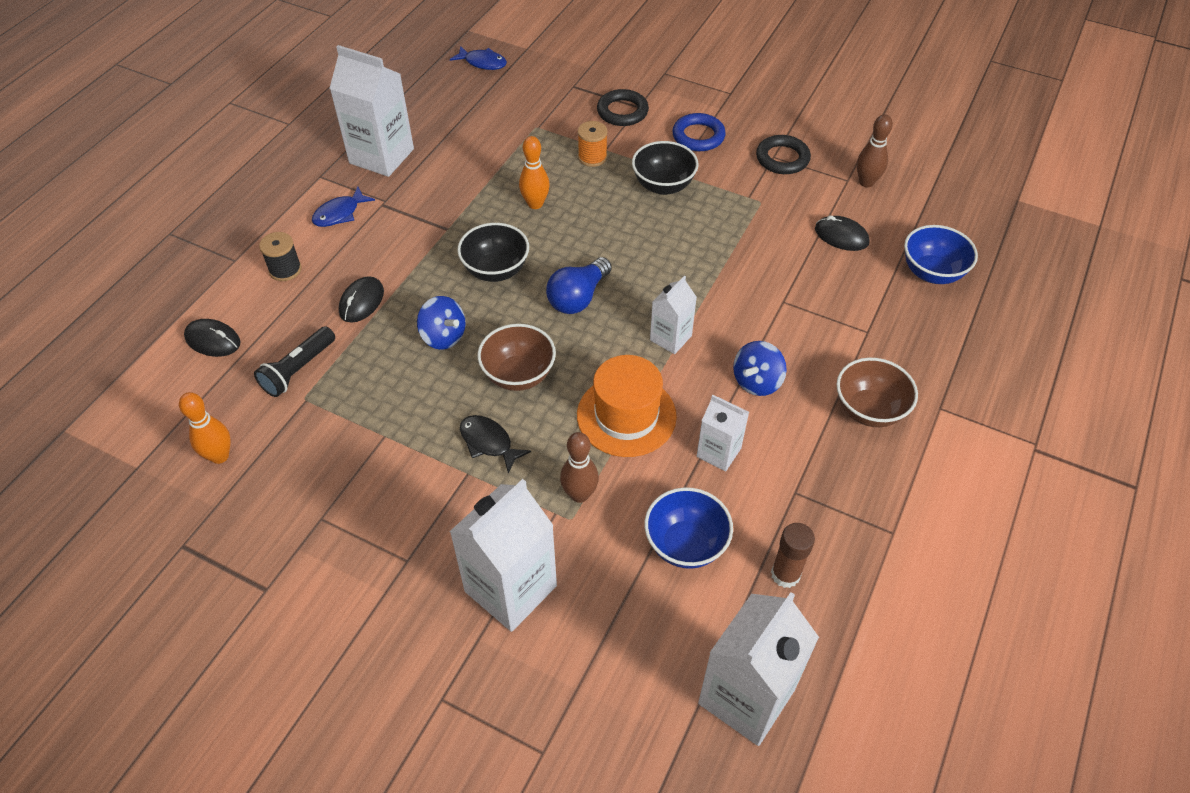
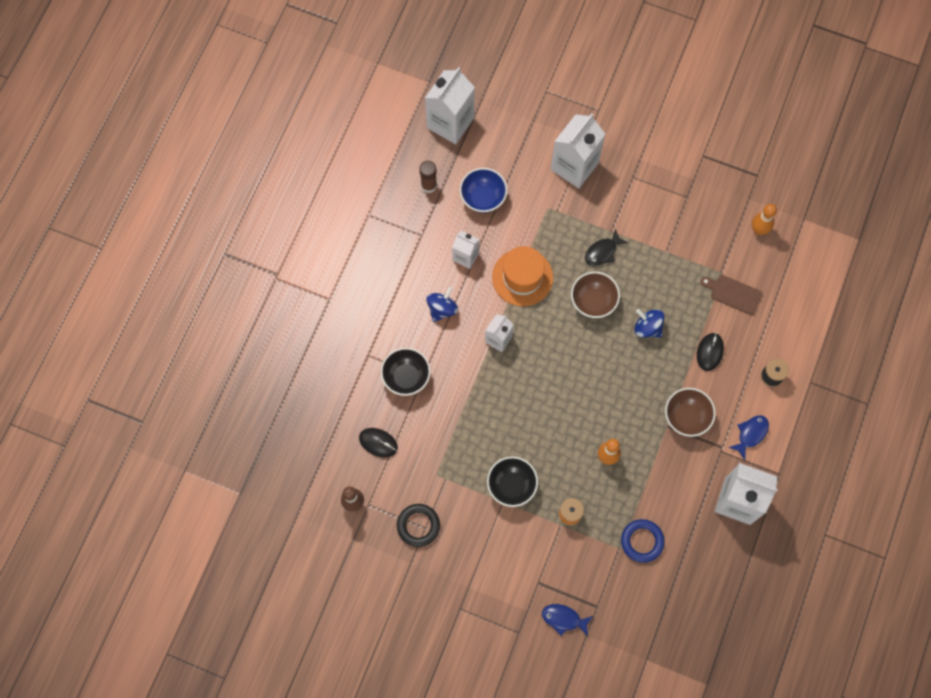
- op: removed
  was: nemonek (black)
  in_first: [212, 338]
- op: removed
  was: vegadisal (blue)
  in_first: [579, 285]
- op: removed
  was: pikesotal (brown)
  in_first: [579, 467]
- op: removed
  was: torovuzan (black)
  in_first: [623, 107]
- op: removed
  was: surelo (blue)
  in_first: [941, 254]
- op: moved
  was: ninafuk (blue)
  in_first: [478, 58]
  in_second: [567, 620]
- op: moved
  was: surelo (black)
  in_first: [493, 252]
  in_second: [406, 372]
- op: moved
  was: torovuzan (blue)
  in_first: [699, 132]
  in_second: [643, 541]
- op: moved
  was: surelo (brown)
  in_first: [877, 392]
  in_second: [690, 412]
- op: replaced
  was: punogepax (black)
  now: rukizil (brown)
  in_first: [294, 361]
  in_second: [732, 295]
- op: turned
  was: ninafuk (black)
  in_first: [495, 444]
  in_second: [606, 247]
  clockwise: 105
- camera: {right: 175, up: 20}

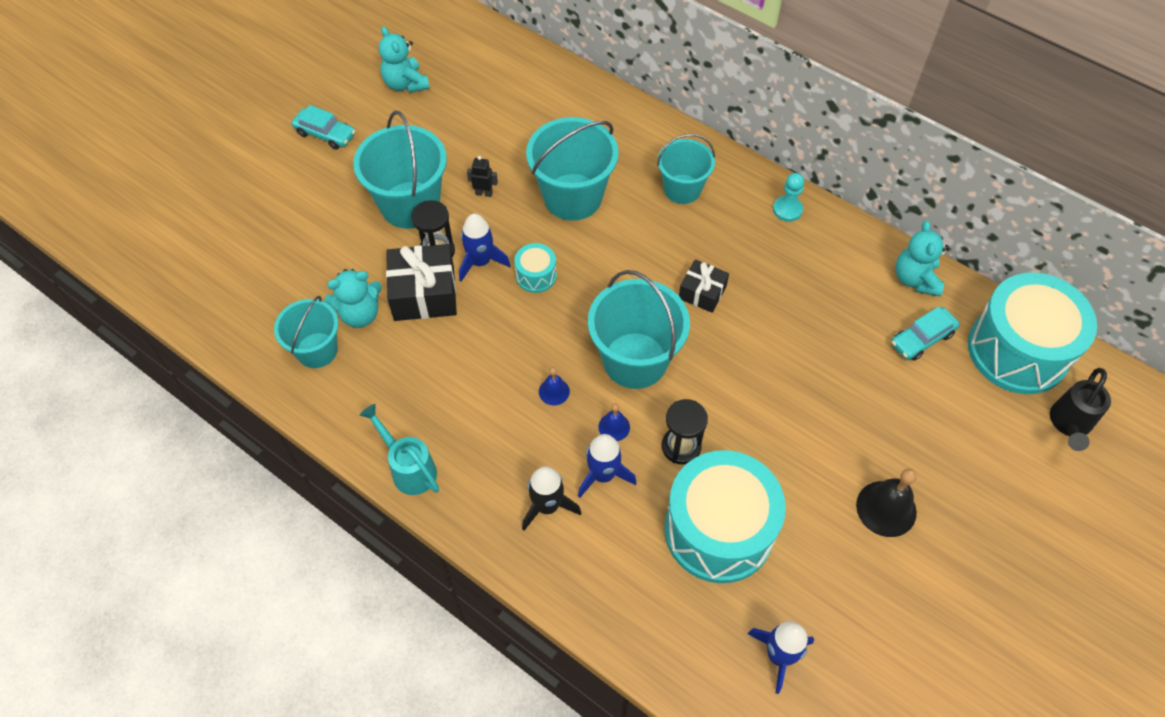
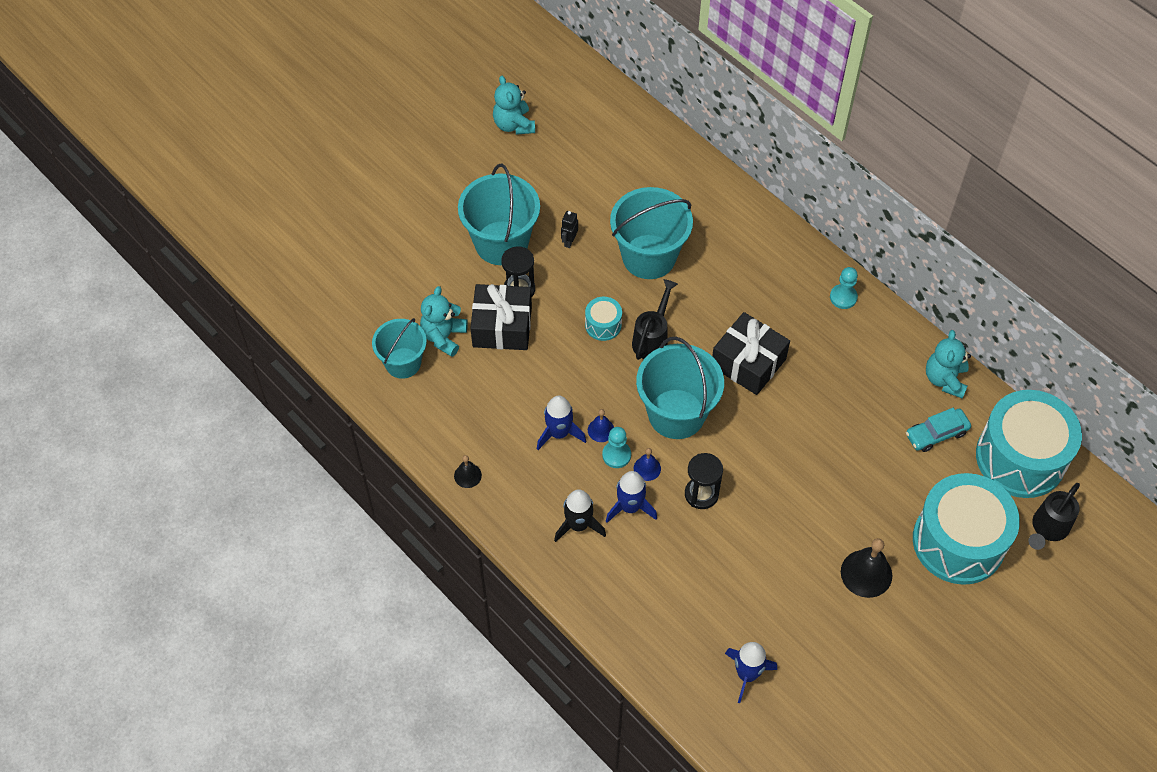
- op: removed
  was: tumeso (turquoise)
  in_first: [323, 127]
- op: removed
  was: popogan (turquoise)
  in_first: [686, 169]
- op: added
  now: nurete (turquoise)
  in_second: [616, 447]
- op: added
  now: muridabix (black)
  in_second: [655, 319]
- op: moved
  was: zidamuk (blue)
  in_first: [485, 247]
  in_second: [561, 422]
- op: moved
  was: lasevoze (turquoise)
  in_first: [725, 516]
  in_second: [966, 529]
- op: replaced
  was: muridabix (turquoise)
  now: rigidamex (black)
  in_first: [399, 449]
  in_second: [468, 471]
- op: turned
  was: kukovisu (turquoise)
  in_first: [353, 298]
  in_second: [444, 321]
  clockwise: 120
- op: turned
  was: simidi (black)
  in_first: [482, 176]
  in_second: [569, 229]
  clockwise: -90
- op: resized
  was: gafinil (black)
  in_first: [704, 286]
  in_second: [751, 353]
  ratio: 1.66
- camera: {right: 10, up: 0}

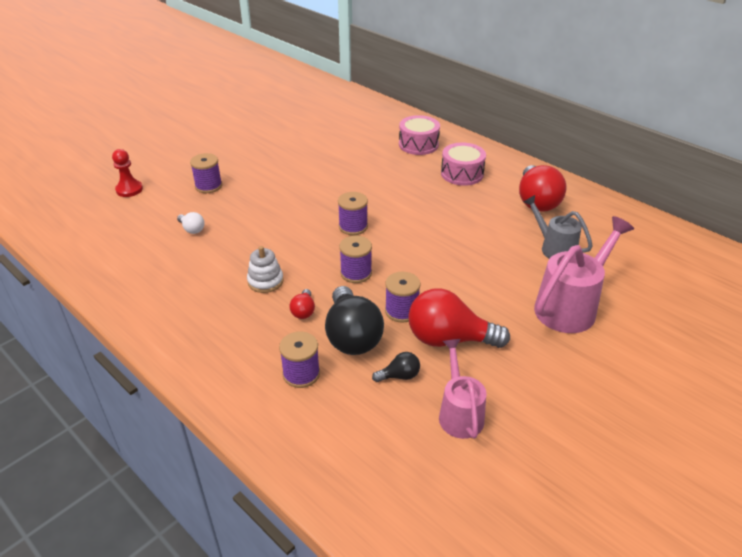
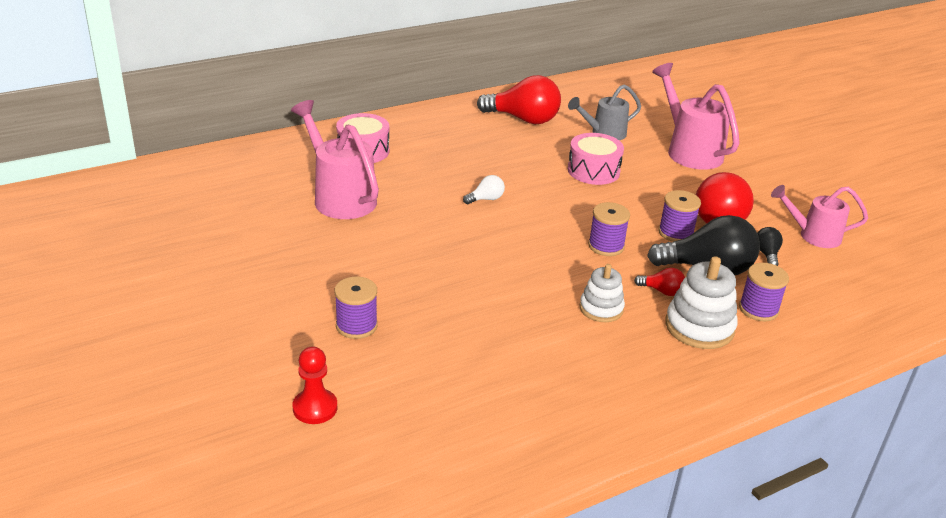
- op: removed
  was: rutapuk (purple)
  in_first: [353, 213]
- op: added
  now: muridabix (pink)
  in_second: [335, 159]
- op: added
  now: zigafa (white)
  in_second: [701, 302]
- op: moved
  was: vegadisal (white)
  in_first: [191, 223]
  in_second: [484, 189]
- op: moved
  was: lasevoze (pink)
  in_first: [463, 164]
  in_second: [596, 159]
- camera: {right: -75, up: -5}

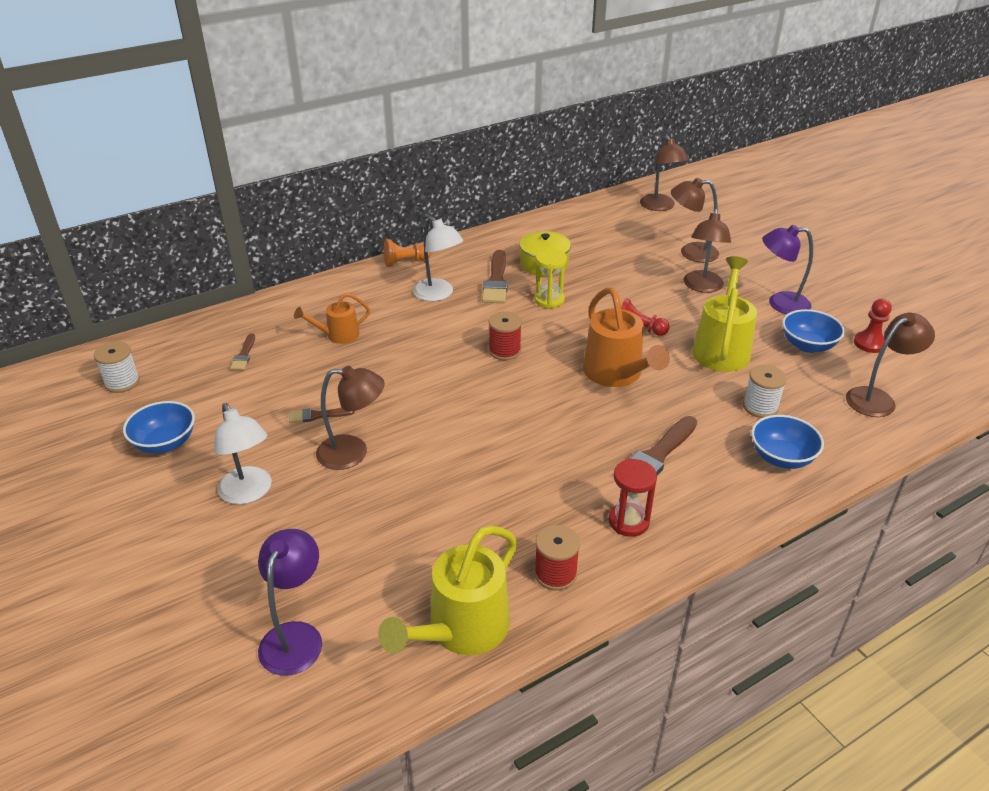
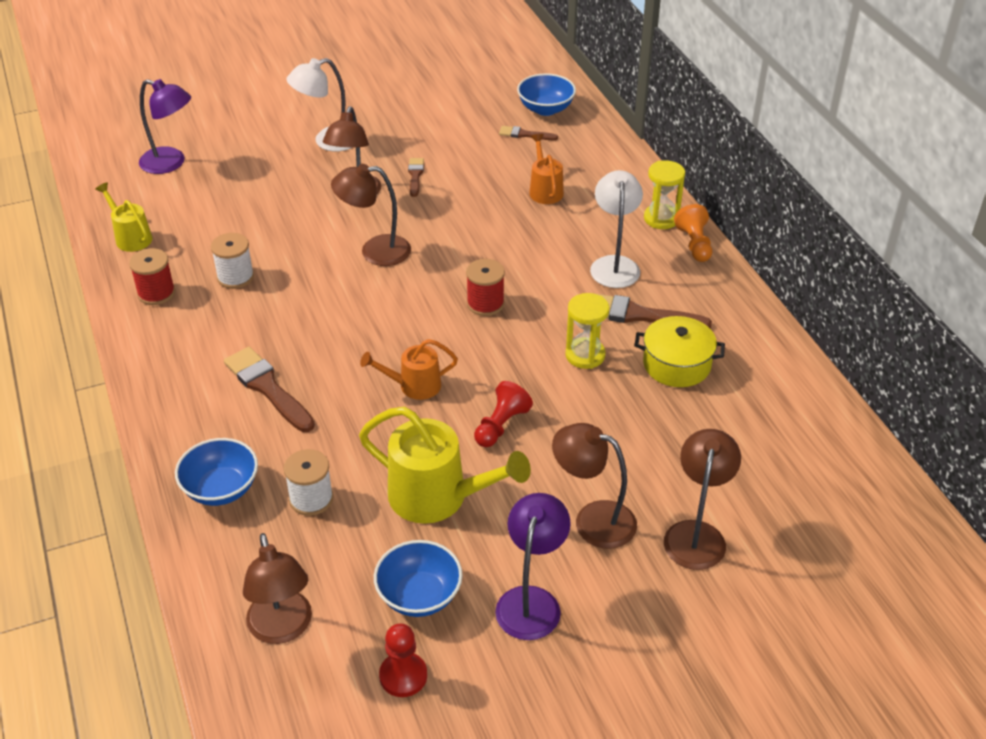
- op: removed
  was: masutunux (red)
  in_first: [633, 498]
- op: added
  now: masutunux (yellow)
  in_second: [664, 194]
- op: moved
  was: rutapuk (white)
  in_first: [117, 367]
  in_second: [232, 261]
- op: moved
  was: surelo (blue)
  in_first: [159, 427]
  in_second: [546, 94]
- op: moved
  was: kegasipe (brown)
  in_first: [664, 173]
  in_second: [371, 215]
- op: turned
  was: kegasipe (white)
  in_first: [438, 258]
  in_second: [616, 229]
  clockwise: 120
- op: resized
  was: muridabix (yellow)
  in_first: [447, 590]
  in_second: [123, 217]
  ratio: 0.57
- op: resized
  was: muridabix (orange)
  in_first: [626, 337]
  in_second: [409, 369]
  ratio: 0.57
- camera: {right: 100, up: 5}

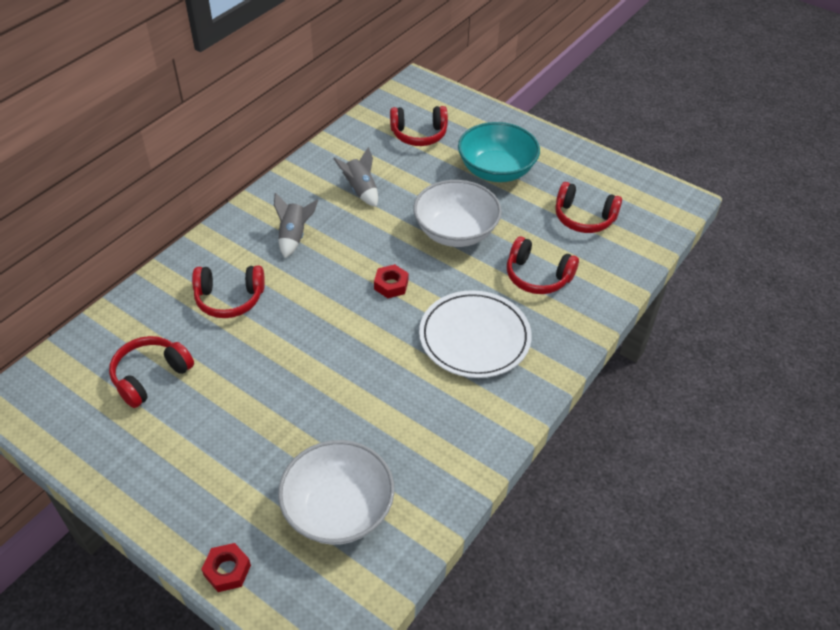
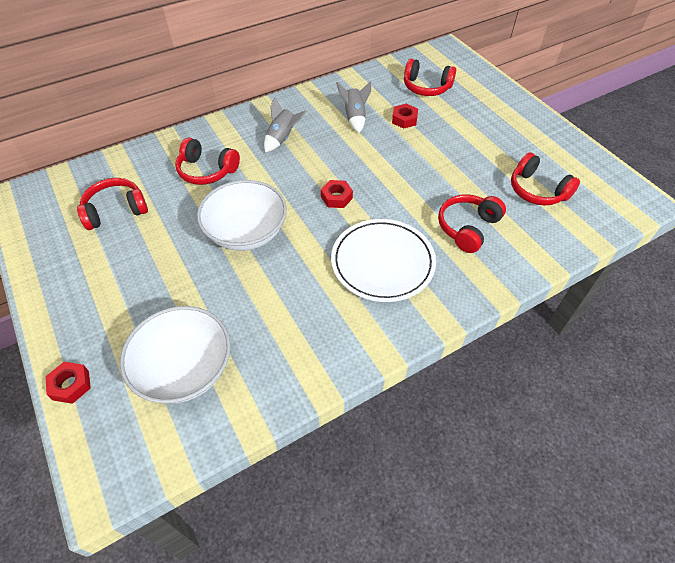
- op: removed
  was: surelo (turquoise)
  in_first: [499, 152]
- op: added
  now: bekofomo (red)
  in_second: [405, 116]
- op: moved
  was: surelo (white)
  in_first: [457, 213]
  in_second: [242, 215]
- op: turned
  was: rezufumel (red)
  in_first: [543, 265]
  in_second: [472, 223]
  clockwise: 75
- camera: {right: 25, up: 5}

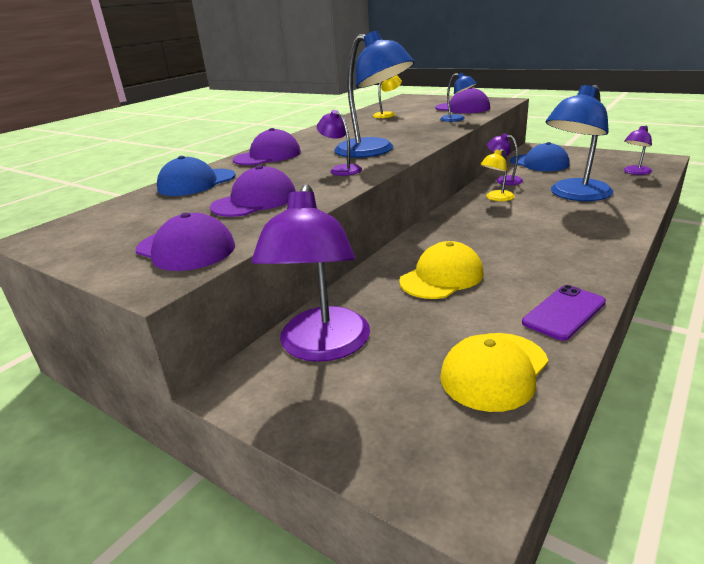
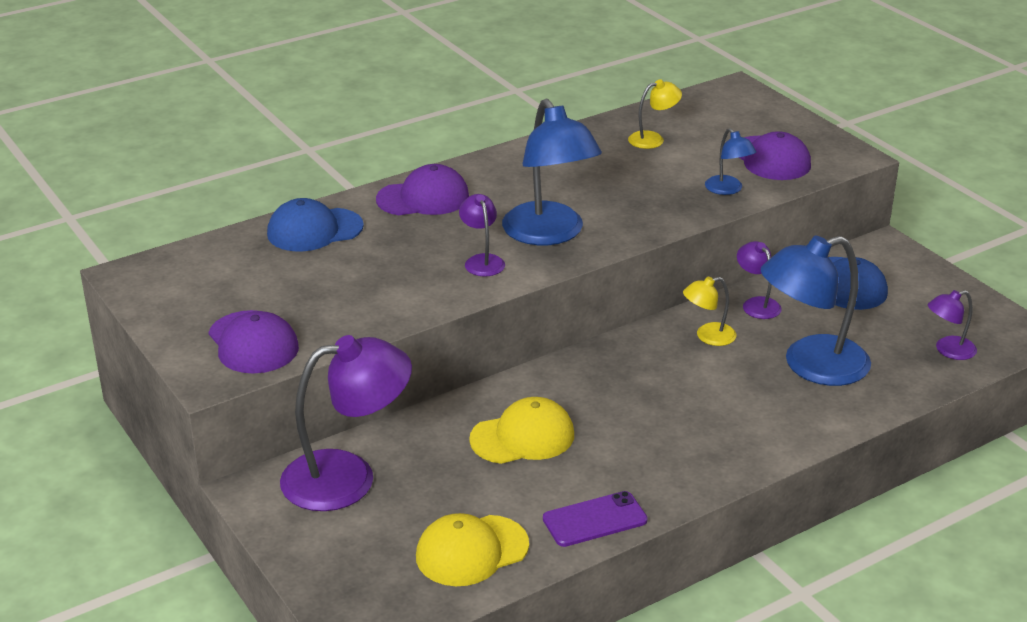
- op: removed
  was: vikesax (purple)
  in_first: [253, 191]
- op: turned
  was: kegasipe (purple)
  in_first: [310, 273]
  in_second: [346, 423]
  clockwise: -135
- camera: {right: 20, up: 5}

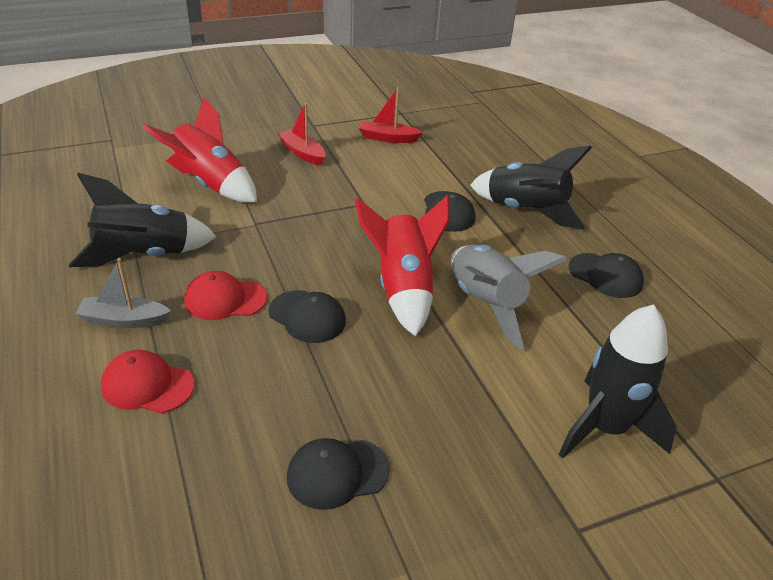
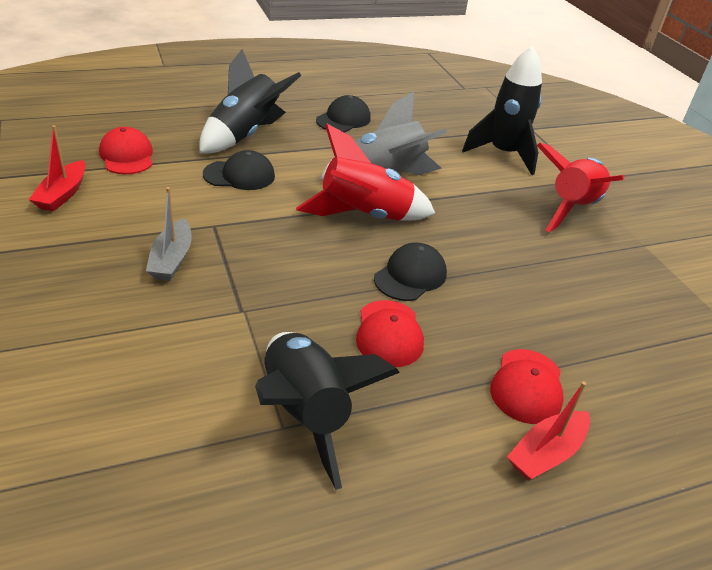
- op: removed
  was: vikesax (black)
  in_first: [338, 474]
- op: added
  now: vikesax (red)
  in_second: [126, 150]
- op: moved
  was: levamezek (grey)
  in_first: [123, 293]
  in_second: [169, 234]
- op: moved
  was: zidamuk (red)
  in_first: [199, 150]
  in_second: [580, 187]
- op: moved
  was: levamezek (red)
  in_first: [302, 134]
  in_second: [548, 431]
- camera: {right: -90, up: 0}

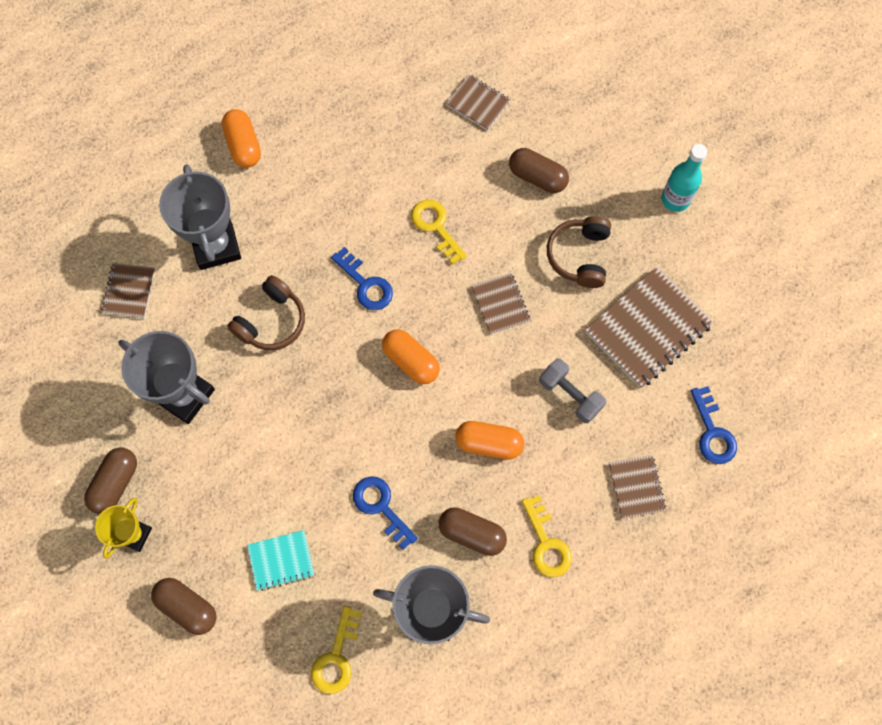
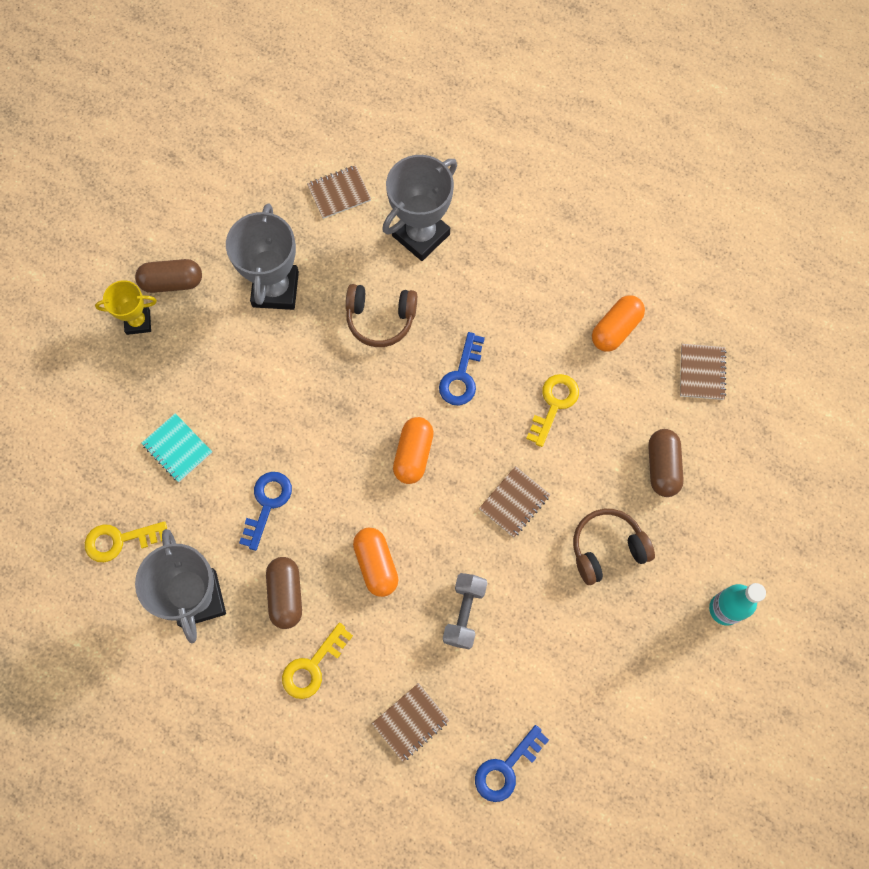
- op: removed
  was: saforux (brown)
  in_first: [184, 606]
- op: removed
  was: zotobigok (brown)
  in_first: [649, 327]
- op: moved
  was: saforux (orange)
  in_first: [241, 138]
  in_second: [618, 323]
- camera: {right: 60, up: 0}

